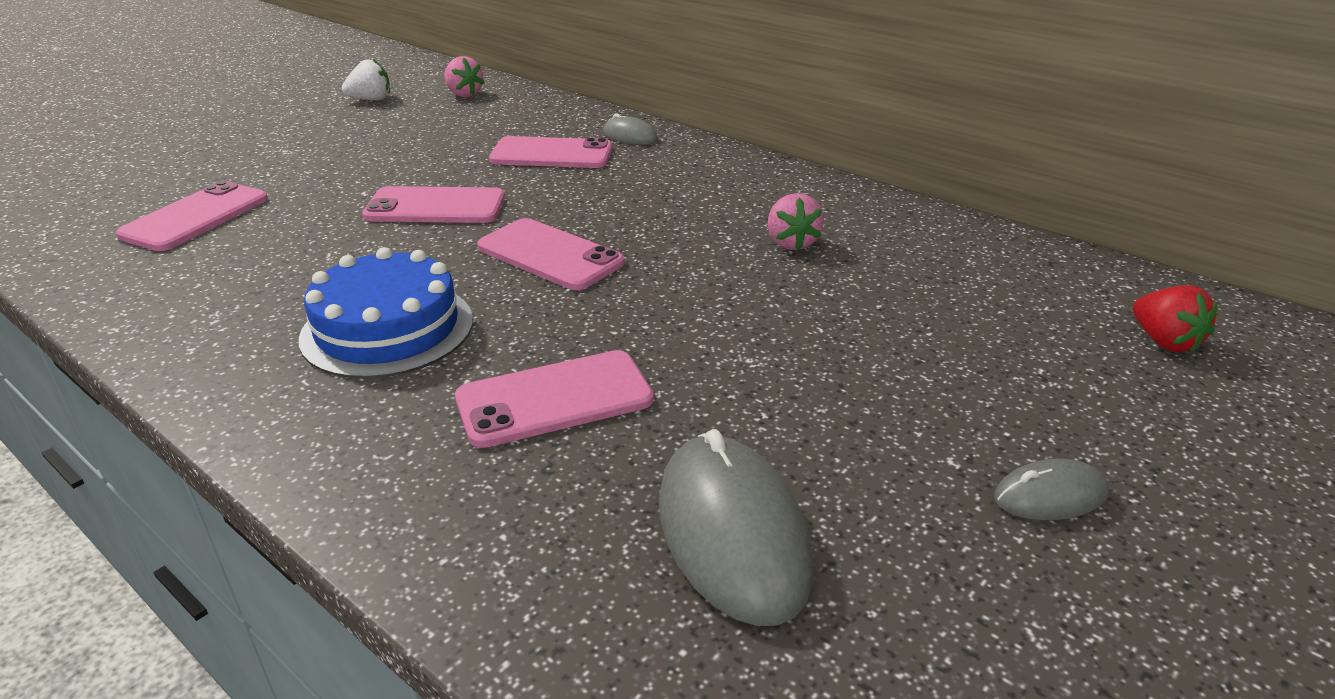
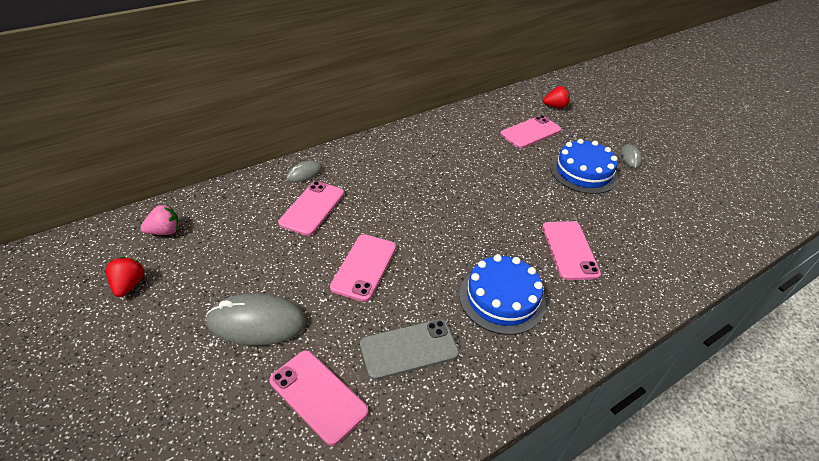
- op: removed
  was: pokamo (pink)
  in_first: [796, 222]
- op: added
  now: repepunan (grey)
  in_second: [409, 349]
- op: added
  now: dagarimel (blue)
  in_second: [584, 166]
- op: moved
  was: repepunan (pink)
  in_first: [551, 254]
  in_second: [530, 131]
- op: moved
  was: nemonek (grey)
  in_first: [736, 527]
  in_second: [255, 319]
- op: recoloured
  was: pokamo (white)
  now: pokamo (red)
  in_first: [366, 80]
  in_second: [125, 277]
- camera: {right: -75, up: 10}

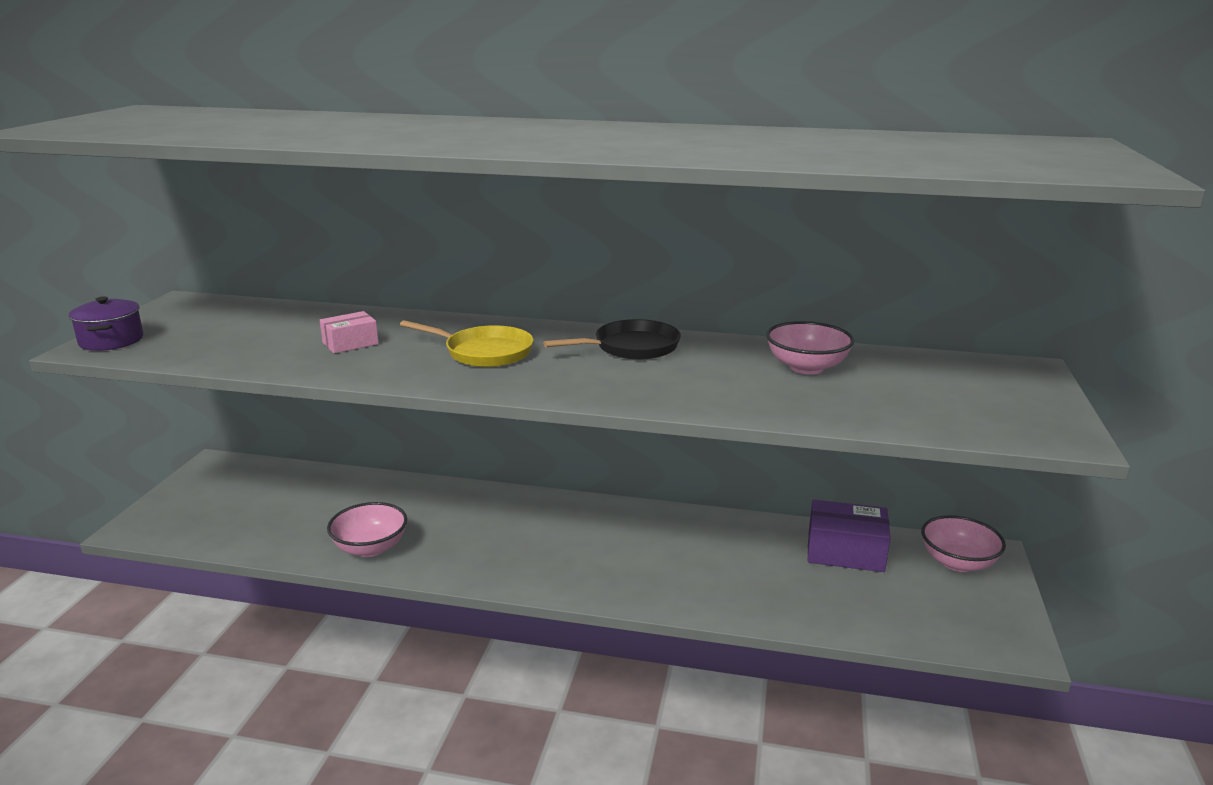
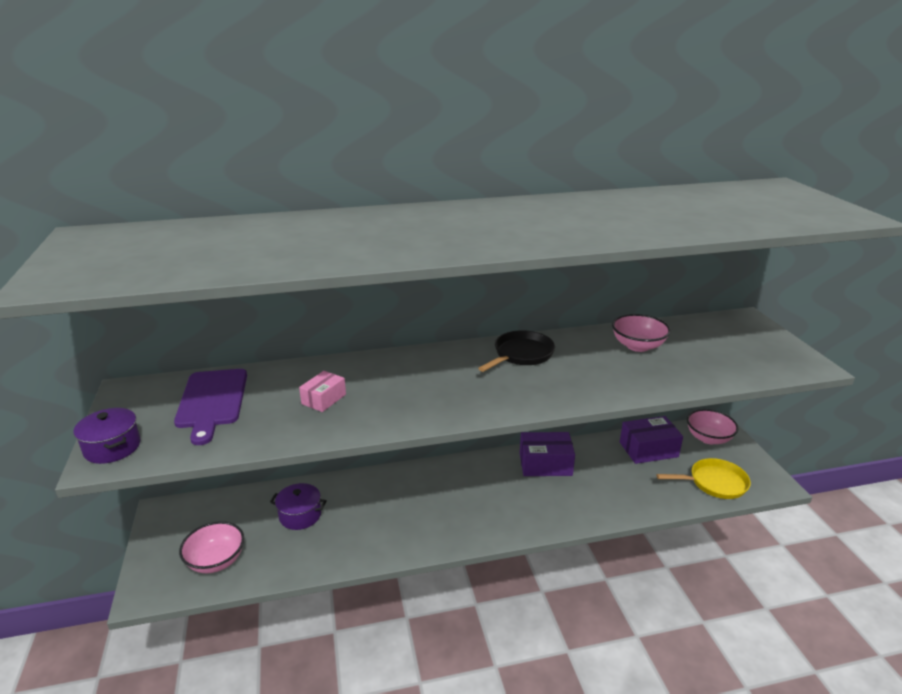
- op: added
  now: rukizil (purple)
  in_second: [210, 407]
- op: added
  now: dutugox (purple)
  in_second: [298, 506]
- op: added
  now: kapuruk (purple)
  in_second: [547, 454]
- op: moved
  was: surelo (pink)
  in_first: [367, 529]
  in_second: [211, 547]
- op: moved
  was: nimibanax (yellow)
  in_first: [467, 343]
  in_second: [703, 478]
- camera: {right: -25, up: 5}

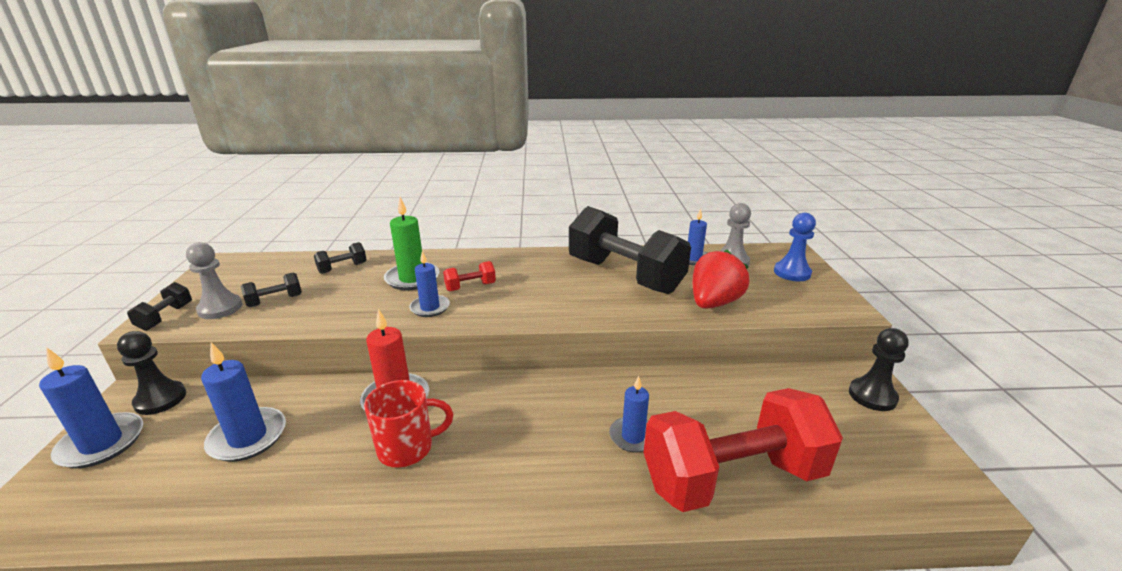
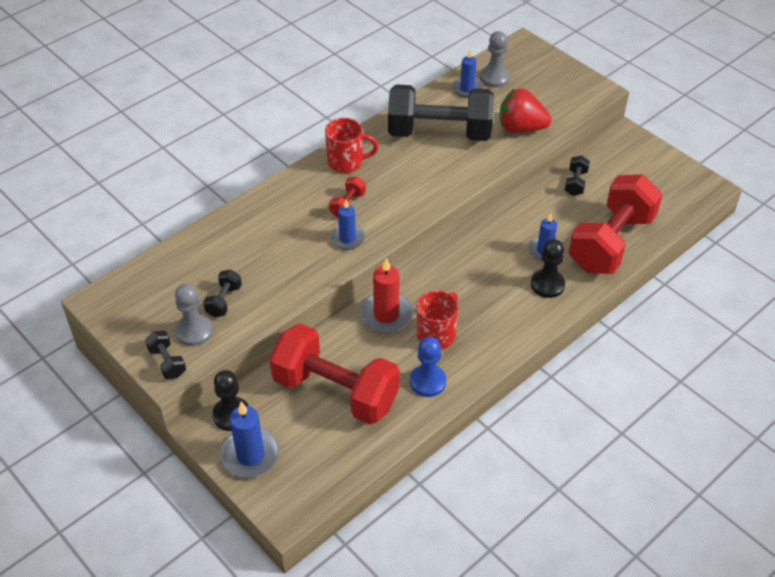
- op: removed
  was: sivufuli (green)
  in_first: [411, 244]
- op: added
  now: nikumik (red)
  in_second: [351, 145]
- op: moved
  was: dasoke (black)
  in_first: [340, 258]
  in_second: [577, 175]
- op: moved
  was: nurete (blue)
  in_first: [795, 247]
  in_second: [428, 367]
- op: moved
  was: nurete (black)
  in_first: [879, 369]
  in_second: [548, 268]
- op: replaced
  was: sivufuli (blue)
  now: dasoke (red)
  in_first: [243, 402]
  in_second: [334, 374]
- op: turned
  was: pokamo (red)
  in_first: [721, 279]
  in_second: [525, 111]
  clockwise: -75
- camera: {right: -40, up: 20}

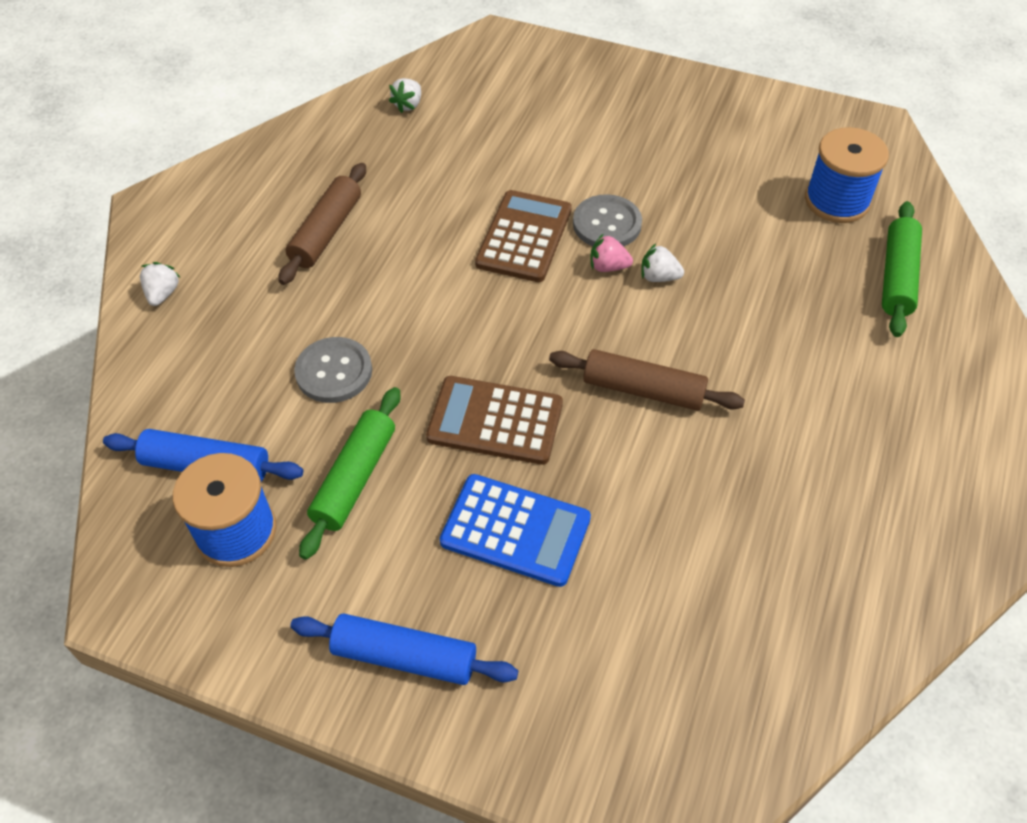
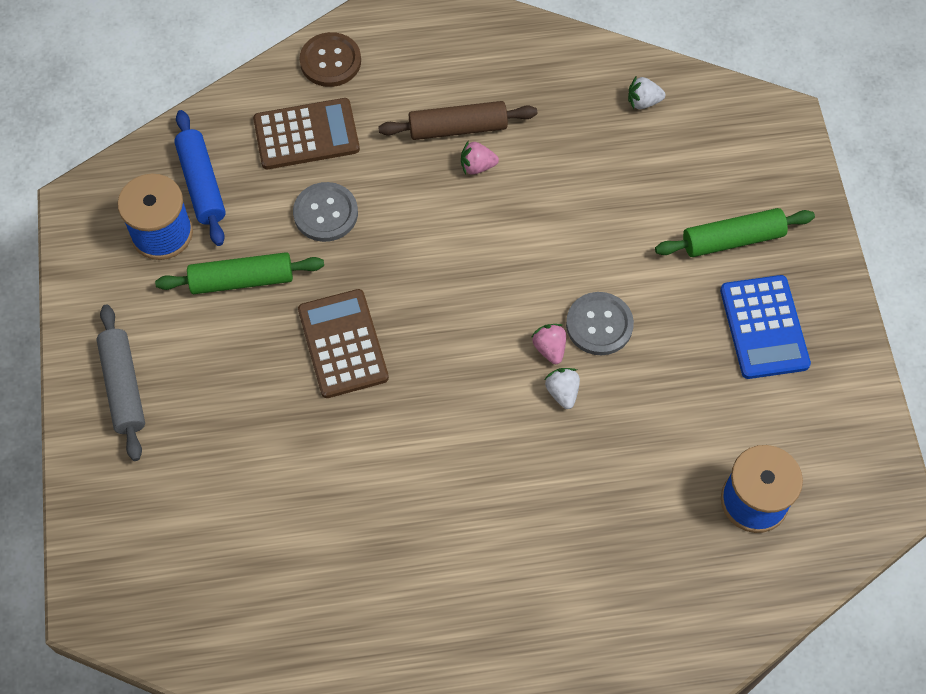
- op: removed
  was: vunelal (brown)
  in_first: [647, 380]
- op: added
  now: pokamo (pink)
  in_second: [480, 157]
- op: moved
  was: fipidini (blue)
  in_first: [515, 530]
  in_second: [765, 327]
- op: moved
  was: fipidini (brown)
  in_first: [523, 236]
  in_second: [306, 133]
- op: moved
  was: vunelal (green)
  in_first: [902, 269]
  in_second: [735, 232]
- op: replaced
  was: pokamo (white)
  now: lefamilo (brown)
  in_first: [160, 284]
  in_second: [330, 59]
- op: recoloured
  was: vunelal (blue)
  now: vunelal (grey)
  in_first: [404, 649]
  in_second: [120, 382]
- camera: {right: 60, up: 10}

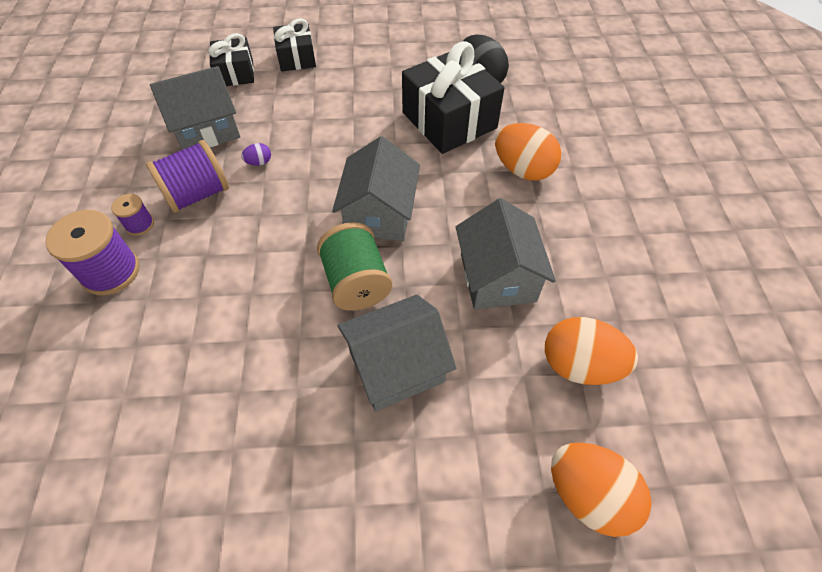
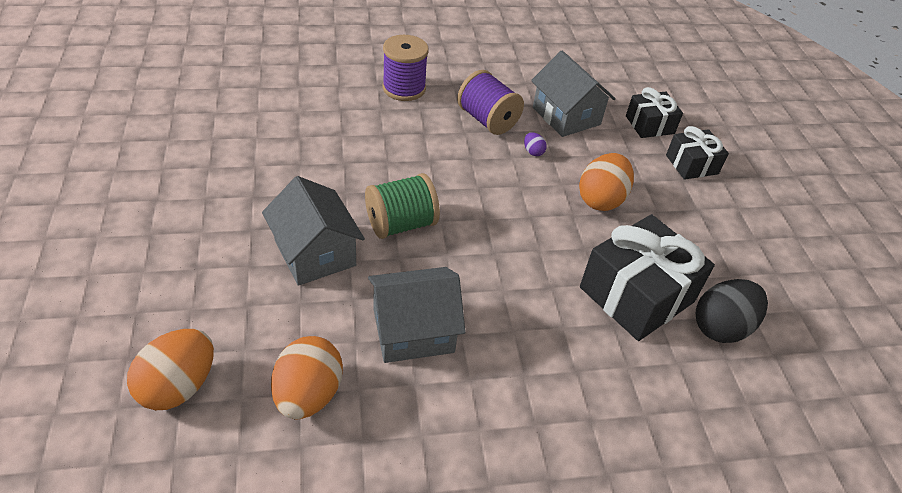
- op: removed
  was: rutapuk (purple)
  in_first: [132, 215]
- op: removed
  was: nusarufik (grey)
  in_first: [376, 188]
- op: moved
  was: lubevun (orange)
  in_first: [528, 152]
  in_second: [606, 182]
- camera: {right: 80, up: -10}

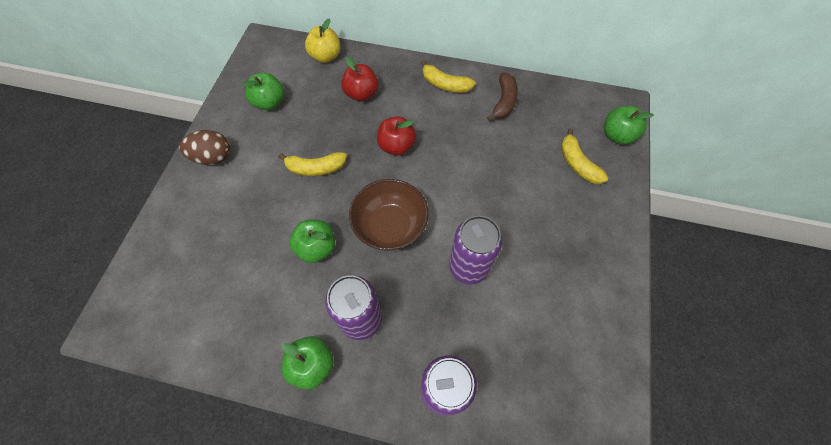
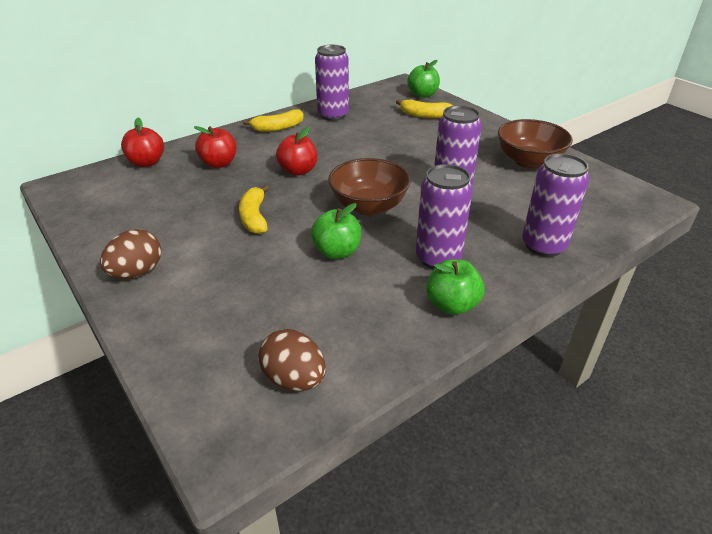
- op: removed
  was: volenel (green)
  in_first: [263, 91]
- op: added
  now: lubevun (brown)
  in_second: [292, 360]
- op: added
  now: surelo (brown)
  in_second: [535, 144]
- op: replaced
  was: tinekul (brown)
  now: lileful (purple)
  in_first: [502, 97]
  in_second: [332, 83]
- op: recoloured
  was: volenel (yellow)
  now: volenel (red)
  in_first: [323, 40]
  in_second: [142, 142]
- op: turned
  was: tinekul (yellow)
  in_first: [312, 164]
  in_second: [254, 209]
  clockwise: 135
- camera: {right: -50, up: -25}

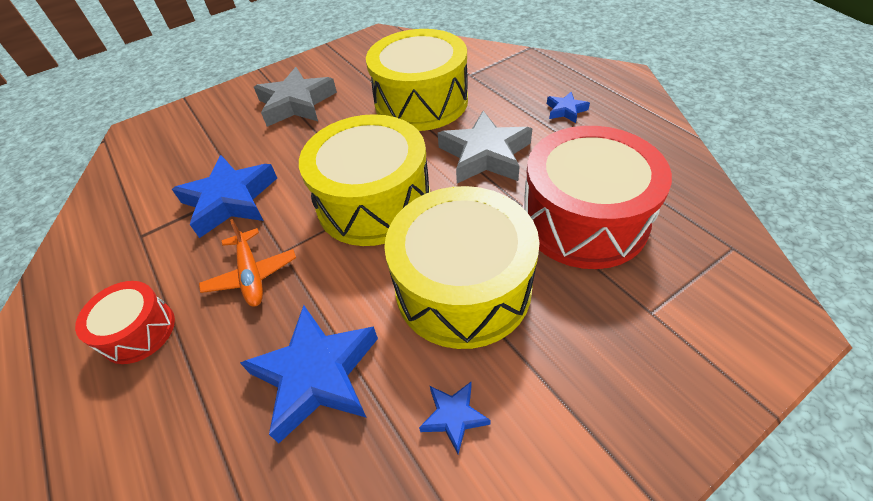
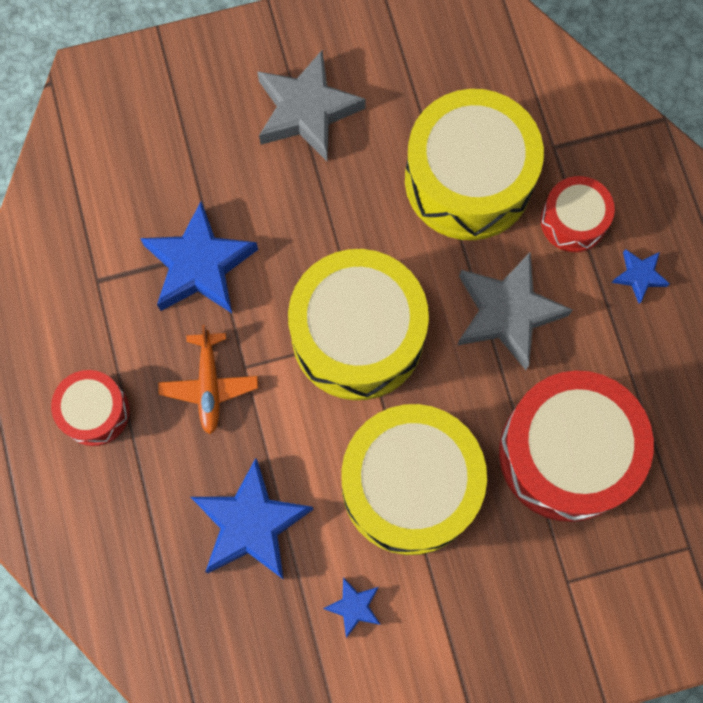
- op: added
  now: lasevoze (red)
  in_second: [578, 214]
- camera: {right: 15, up: 25}

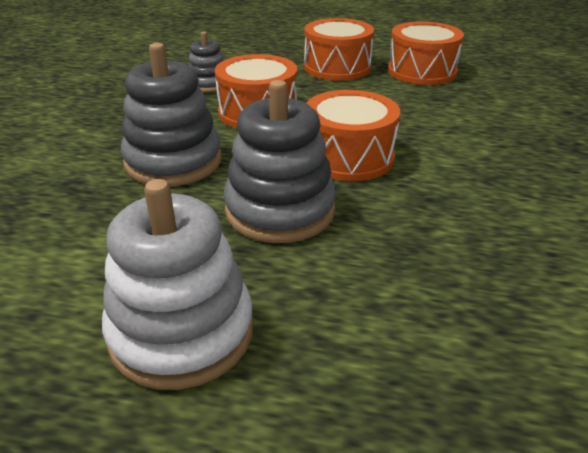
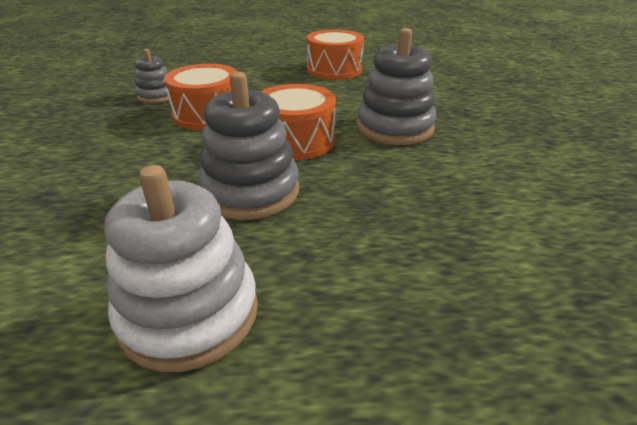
- op: removed
  was: lasevoze (orange)
  in_first: [339, 49]
- op: moved
  was: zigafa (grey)
  in_first: [171, 114]
  in_second: [396, 86]
- camera: {right: -15, up: 0}

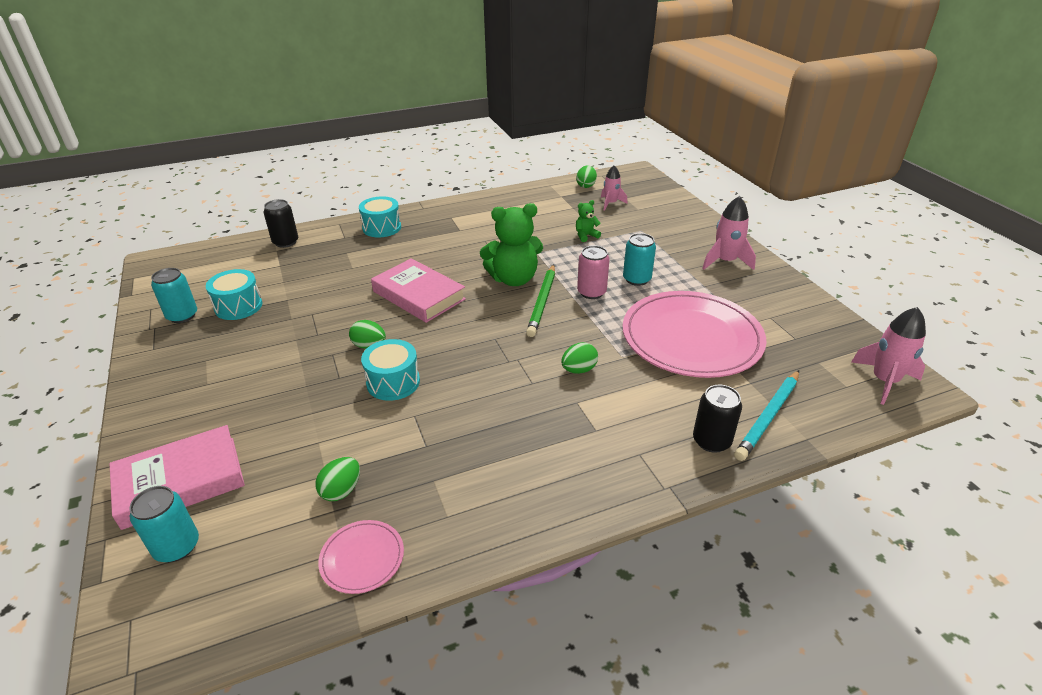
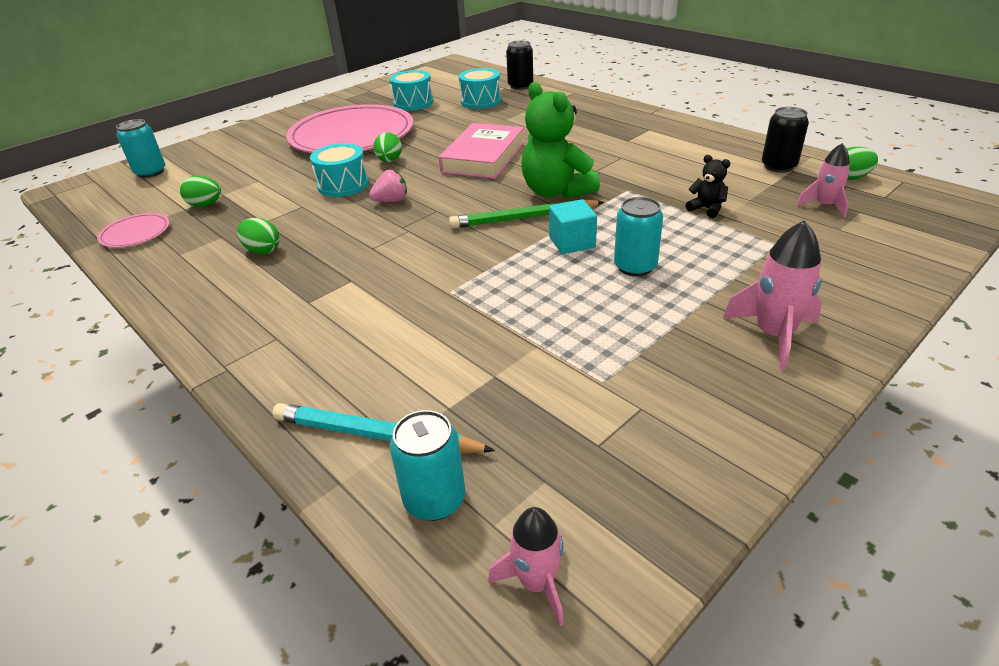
- op: removed
  was: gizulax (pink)
  in_first: [177, 477]
- op: added
  now: pokamo (pink)
  in_second: [388, 185]
- op: moved
  was: lileful (turquoise)
  in_first: [174, 295]
  in_second: [428, 465]
- op: moved
  was: lasevoze (turquoise)
  in_first: [380, 216]
  in_second: [480, 88]
- op: moved
  was: lubevun (green)
  in_first: [579, 358]
  in_second: [258, 236]
- op: moved
  was: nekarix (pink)
  in_first: [695, 334]
  in_second: [350, 128]
- op: moved
  was: lileful (black)
  in_first: [717, 419]
  in_second: [785, 140]
- op: replaced
  was: lileful (pink)
  now: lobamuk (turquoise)
  in_first: [593, 272]
  in_second: [573, 226]
- op: recoloured
  was: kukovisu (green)
  now: kukovisu (black)
  in_first: [588, 221]
  in_second: [707, 186]
- op: resized
  was: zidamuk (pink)
  in_first: [888, 356]
  in_second: [526, 566]
  ratio: 0.66
- camera: {right: 70, up: 0}

